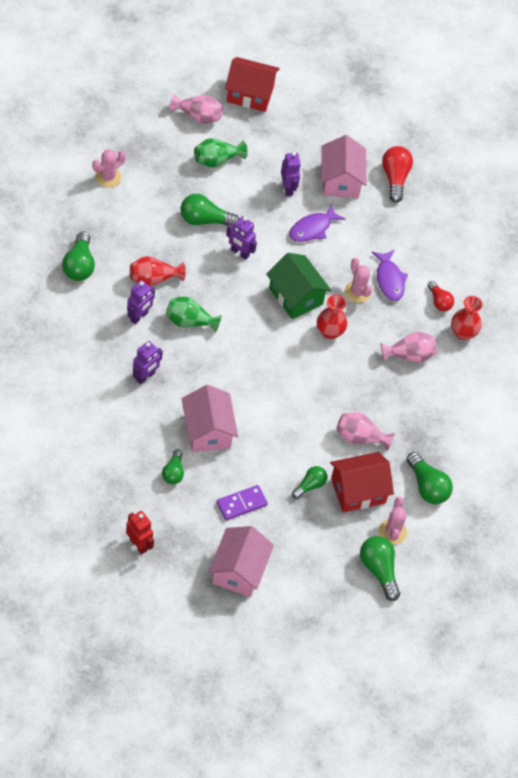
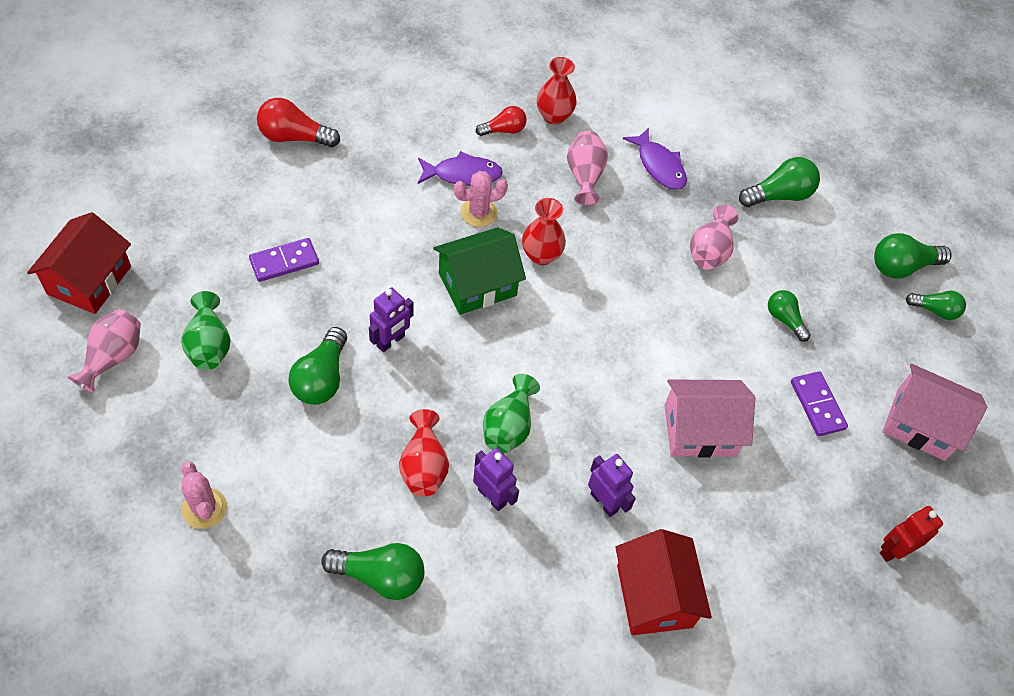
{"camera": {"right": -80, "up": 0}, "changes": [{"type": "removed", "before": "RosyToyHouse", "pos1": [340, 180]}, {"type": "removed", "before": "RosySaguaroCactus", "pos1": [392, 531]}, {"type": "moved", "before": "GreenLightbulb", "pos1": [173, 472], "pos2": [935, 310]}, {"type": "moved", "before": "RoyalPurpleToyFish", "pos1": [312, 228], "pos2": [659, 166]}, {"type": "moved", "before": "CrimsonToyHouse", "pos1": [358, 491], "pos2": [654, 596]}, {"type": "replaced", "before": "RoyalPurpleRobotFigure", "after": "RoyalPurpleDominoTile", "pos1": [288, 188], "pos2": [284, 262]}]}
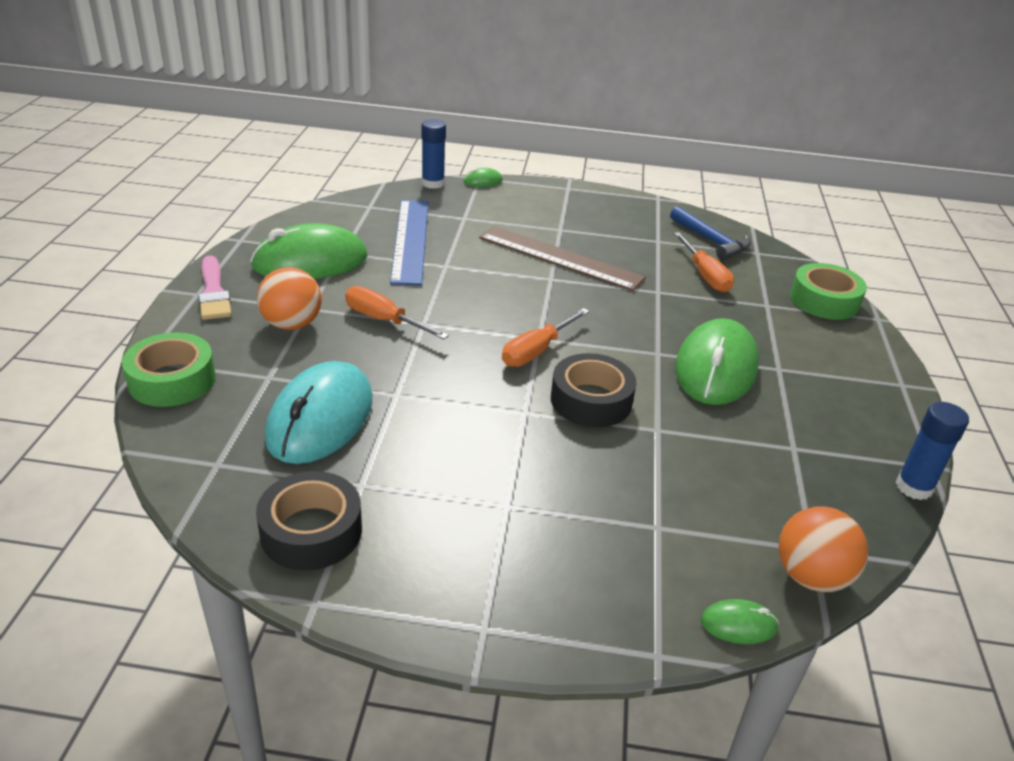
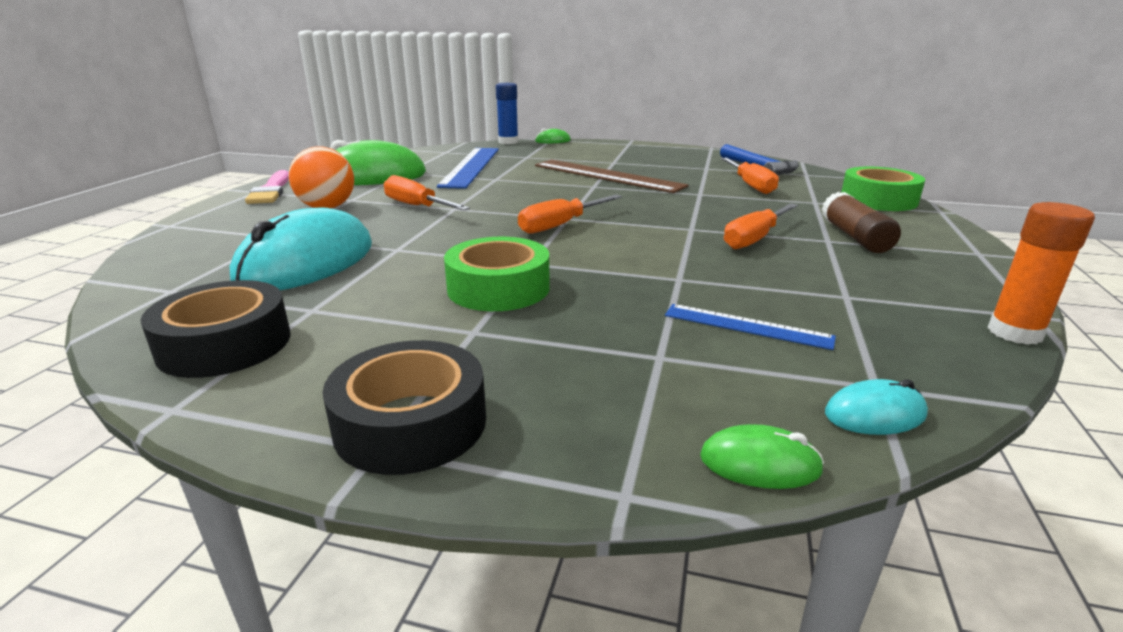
{"camera": {"right": 10, "up": -10}, "changes": [{"type": "added", "after": "RoyalBlueRuler", "pos2": [747, 326]}, {"type": "added", "after": "DarkBrownGlue", "pos2": [855, 237]}, {"type": "moved", "before": "GreenTape", "pos1": [172, 380], "pos2": [498, 288]}, {"type": "moved", "before": "JetBlackTape", "pos1": [591, 400], "pos2": [411, 423]}, {"type": "replaced", "before": "GreenMouse", "after": "OrangeColouredHandScrewdriver", "pos1": [716, 368], "pos2": [754, 239]}, {"type": "replaced", "before": "OrangeColouredPlayBall", "after": "TealMouse", "pos1": [811, 576], "pos2": [874, 414]}, {"type": "recoloured", "before": "RoyalBlueGlue", "after": "OrangeColouredGlue", "pos1": [914, 487], "pos2": [1014, 333]}]}
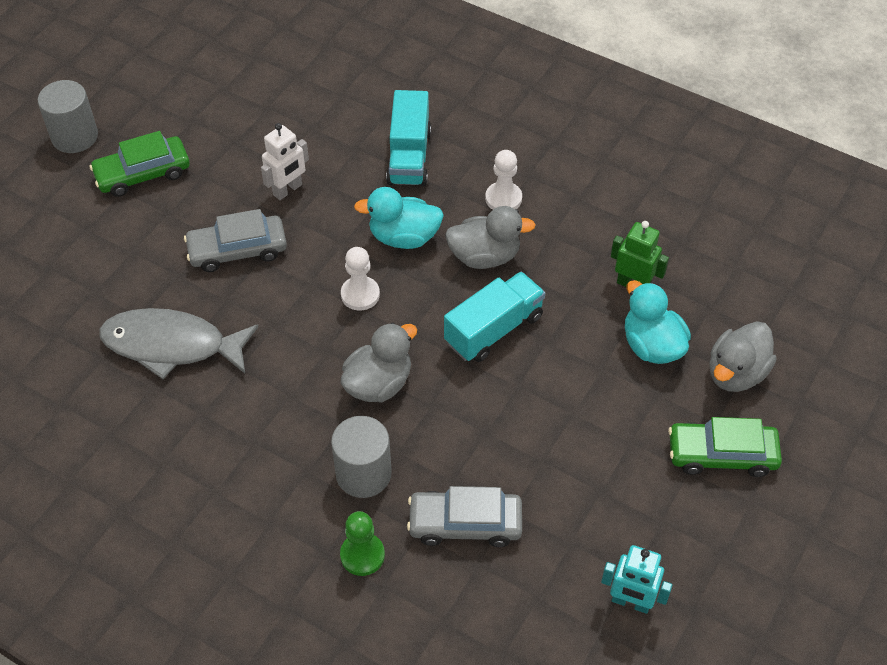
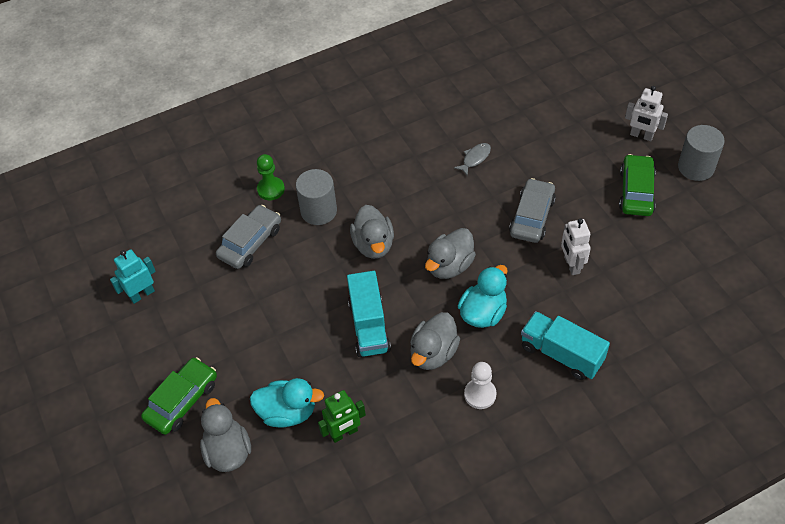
{"camera": {"right": 125, "up": 0}, "changes": [{"type": "added", "after": "PureWhiteRobotFigure", "pos2": [641, 136]}, {"type": "replaced", "before": "PureWhiteChessPawn", "after": "GrayRubberDuck", "pos1": [360, 294], "pos2": [449, 266]}, {"type": "resized", "before": "GrayToyFish", "pos1": [172, 345], "pos2": [475, 158], "scale": 0.43}]}
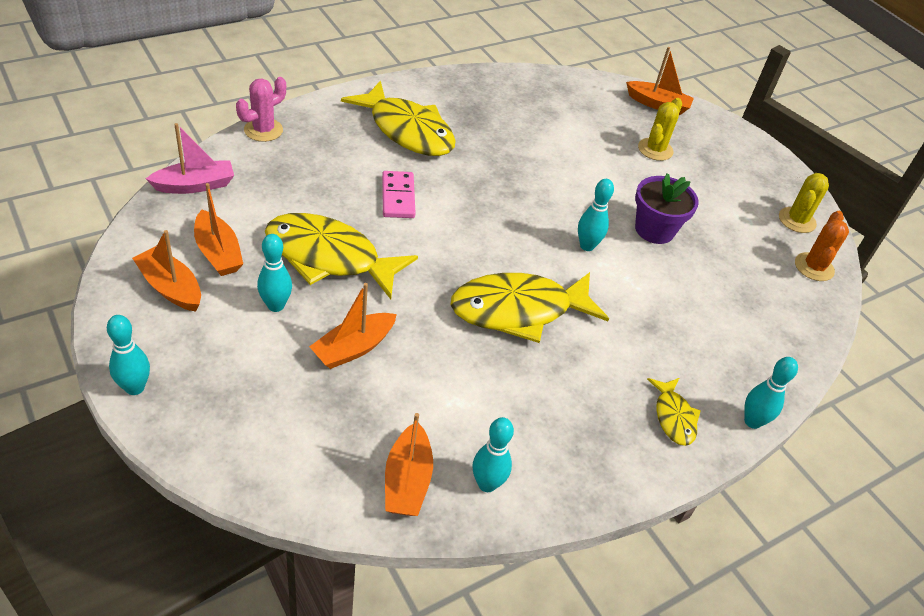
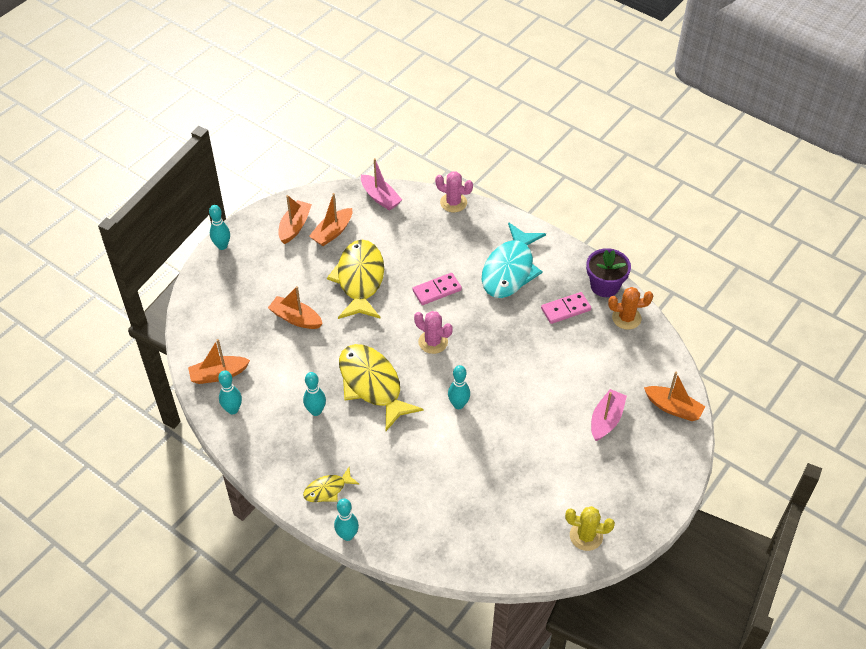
{"camera": {"right": 75, "up": 5}, "changes": [{"type": "added", "after": "RosySaguaroCactus", "pos2": [433, 342]}, {"type": "added", "after": "RosyDominoTile", "pos2": [565, 309]}, {"type": "moved", "before": "TealSkittle", "pos1": [276, 306], "pos2": [316, 411]}, {"type": "moved", "before": "RoyalPurpleFlowerPot", "pos1": [654, 230], "pos2": [604, 286]}, {"type": "moved", "before": "OrangeColouredSaguaroCactus", "pos1": [814, 267], "pos2": [626, 318]}, {"type": "replaced", "before": "GoldenSaguaroCactus", "after": "RosyToyBoat", "pos1": [655, 149], "pos2": [606, 420]}, {"type": "recoloured", "before": "GoldenToyFish", "after": "TealToyFish", "pos1": [407, 130], "pos2": [510, 270]}, {"type": "turned", "before": "OrangeColouredToyBoat", "pos1": [658, 104], "pos2": [673, 408], "turn": -60}]}
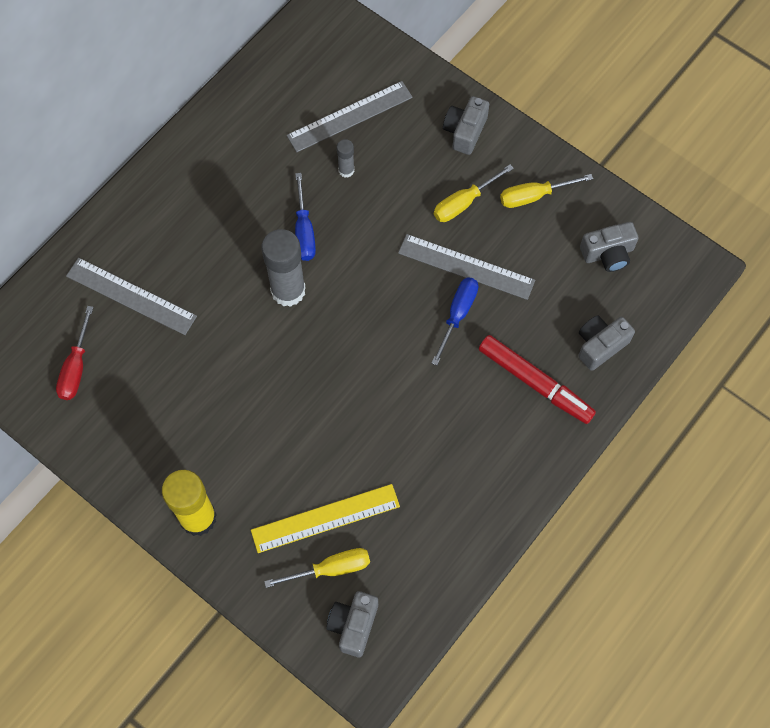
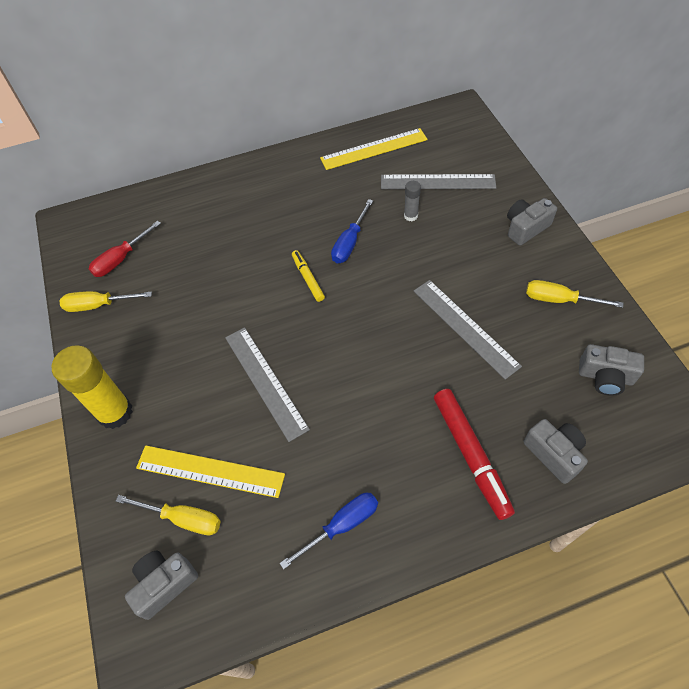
{"camera": {"right": 35, "up": -10}, "changes": [{"type": "added", "after": "GoldenRuler", "pos2": [374, 149]}, {"type": "moved", "before": "GrayRuler", "pos1": [131, 296], "pos2": [265, 382]}, {"type": "moved", "before": "RoyalBlueHandScrewdriver", "pos1": [457, 315], "pos2": [342, 525]}, {"type": "moved", "before": "GoldenHandScrewdriver", "pos1": [464, 203], "pos2": [98, 305]}, {"type": "replaced", "before": "GrayGlue", "after": "GoldenMarker", "pos1": [288, 290], "pos2": [308, 278]}, {"type": "turned", "before": "GrayCamera", "pos1": [600, 345], "pos2": [554, 454], "turn": 60}]}
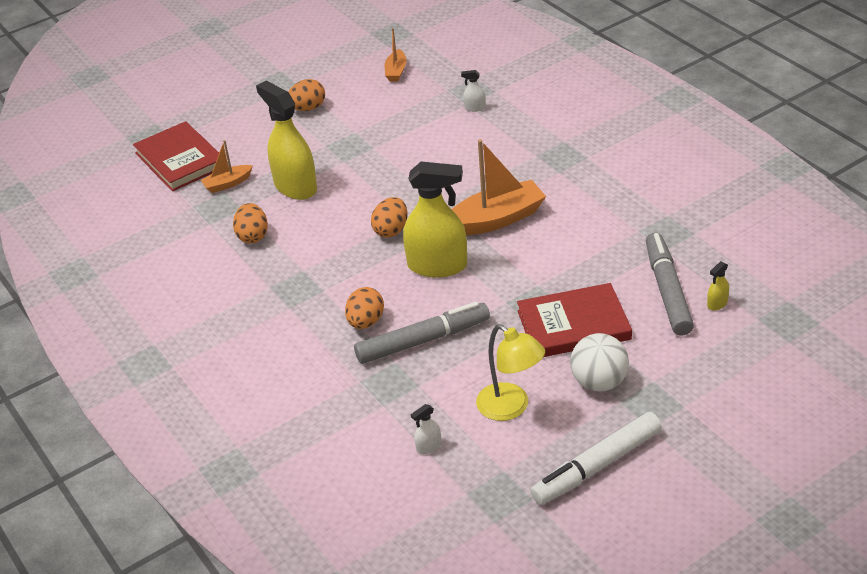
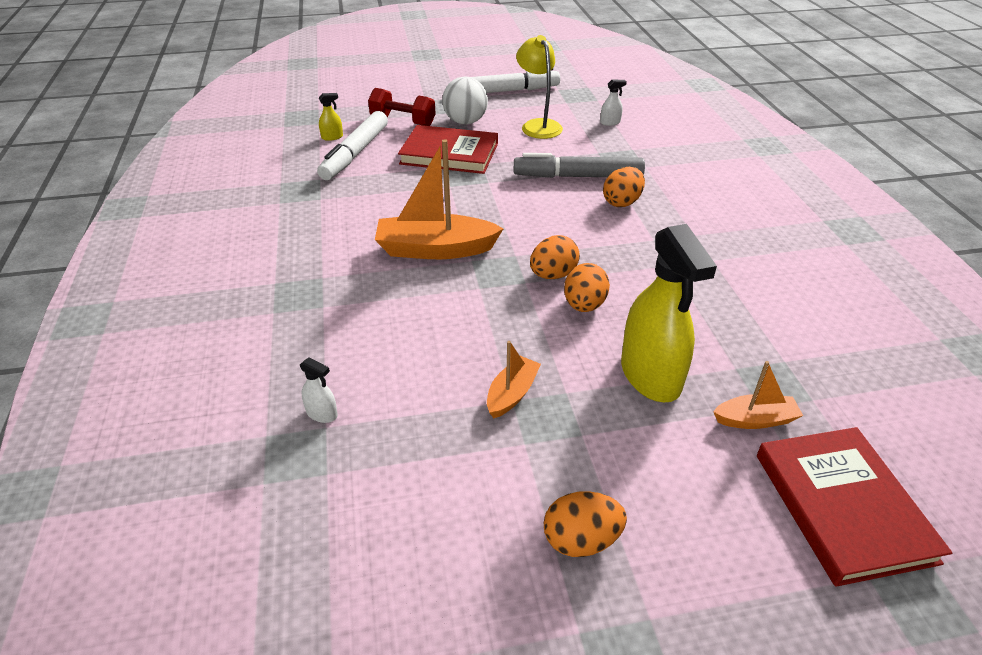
{"camera": {"right": -160, "up": 0}, "changes": [{"type": "removed", "before": "GoldenSprayBottle", "pos1": [437, 266]}, {"type": "added", "after": "CrimsonDumbbell", "pos2": [403, 121]}, {"type": "moved", "before": "OrangeColouredEggShape", "pos1": [253, 236], "pos2": [584, 305]}, {"type": "moved", "before": "OrangeColouredToyBoat", "pos1": [396, 71], "pos2": [512, 394]}, {"type": "recoloured", "before": "GrayMarker", "after": "PureWhiteMarker", "pos1": [668, 290], "pos2": [355, 153]}]}
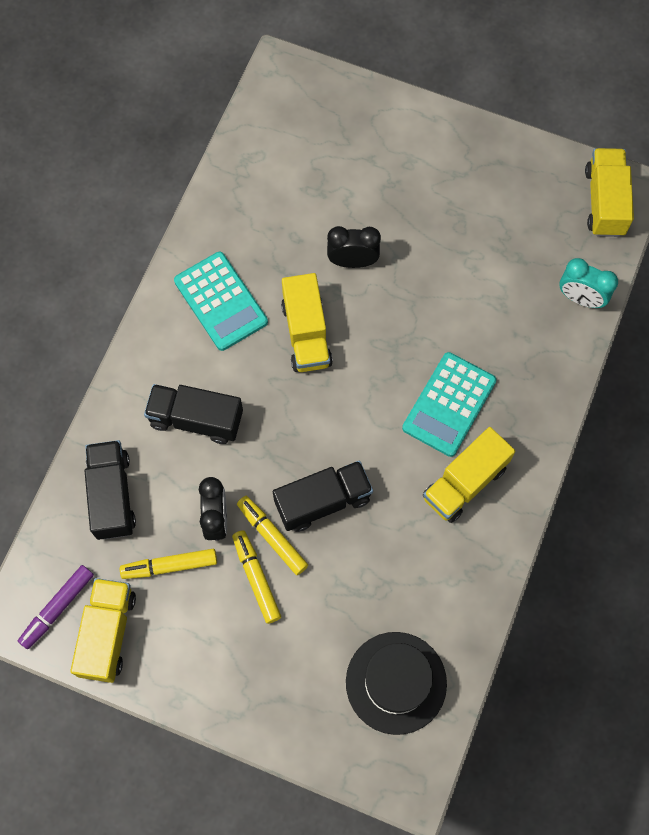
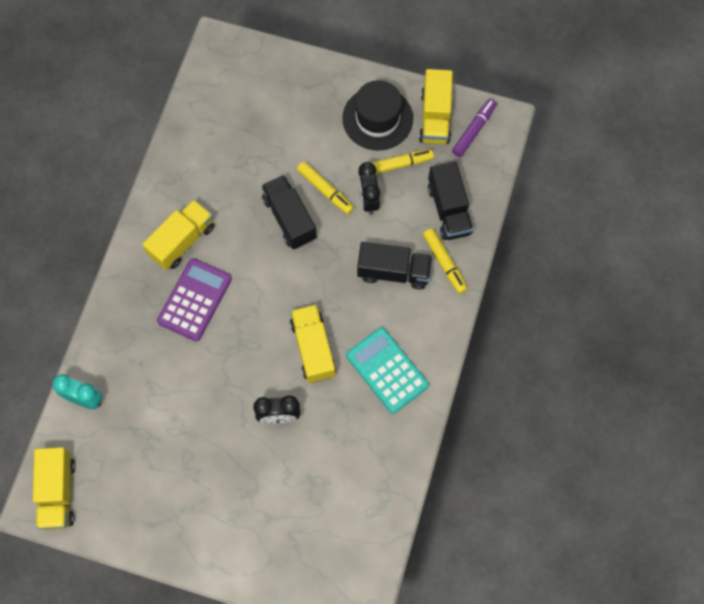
{"camera": {"right": 175, "up": 0}, "changes": [{"type": "moved", "before": "GoldenMarker", "pos1": [256, 578], "pos2": [444, 263]}, {"type": "moved", "before": "JetBlackTallHat", "pos1": [396, 682], "pos2": [377, 118]}, {"type": "recoloured", "before": "TealPocketCalculator", "after": "RoyalPurplePocketCalculator", "pos1": [449, 404], "pos2": [195, 300]}, {"type": "turned", "before": "JetBlackTruck", "pos1": [323, 501], "pos2": [289, 218], "turn": 90}]}
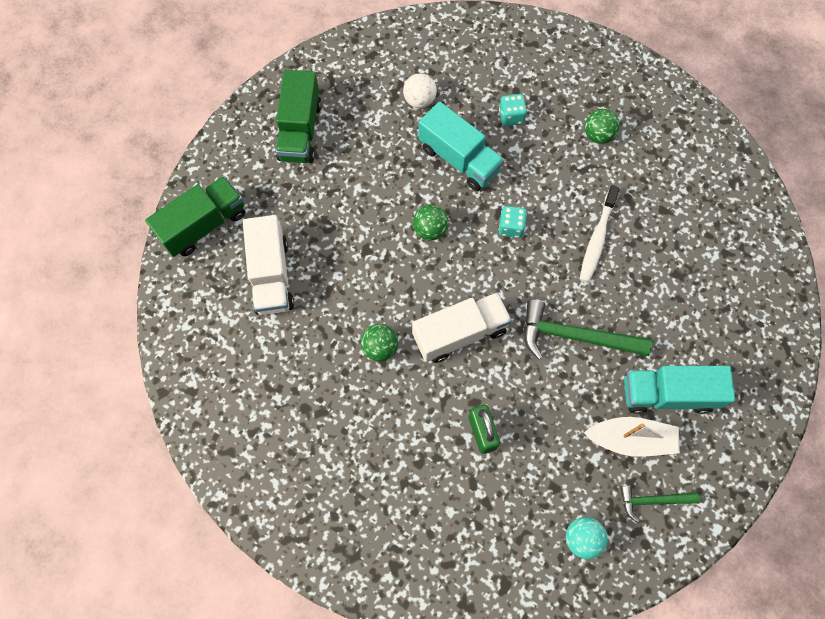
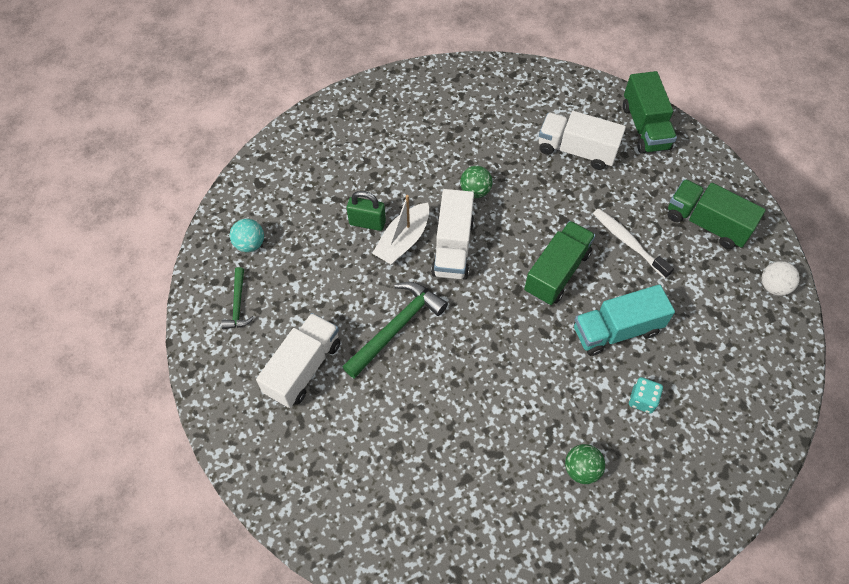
{"camera": {"right": 120, "up": -10}, "changes": [{"type": "removed", "before": "TealDie", "pos1": [511, 227]}, {"type": "moved", "before": "PureWhitePlayBall", "pos1": [419, 100], "pos2": [773, 286]}, {"type": "moved", "before": "PureWhiteToothbrush", "pos1": [597, 239], "pos2": [628, 242]}, {"type": "moved", "before": "PureWhiteToyBoat", "pos1": [630, 439], "pos2": [403, 240]}, {"type": "replaced", "before": "GreenPlayBall", "after": "GreenTruck", "pos1": [430, 230], "pos2": [557, 272]}, {"type": "recoloured", "before": "TealTruck", "after": "PureWhiteTruck", "pos1": [668, 394], "pos2": [303, 368]}, {"type": "turned", "before": "GreenClawHammer", "pos1": [652, 500], "pos2": [238, 305], "turn": 150}]}
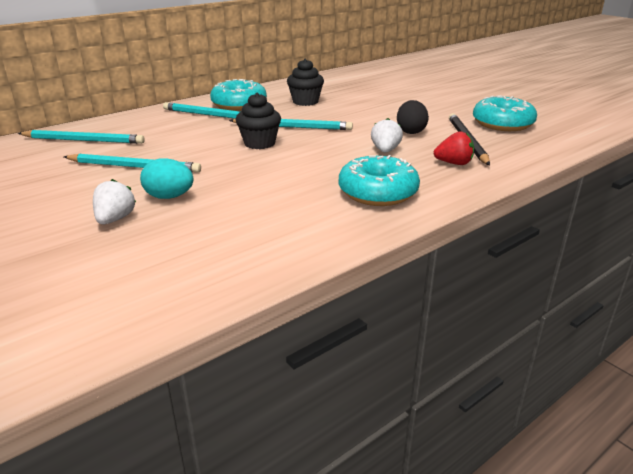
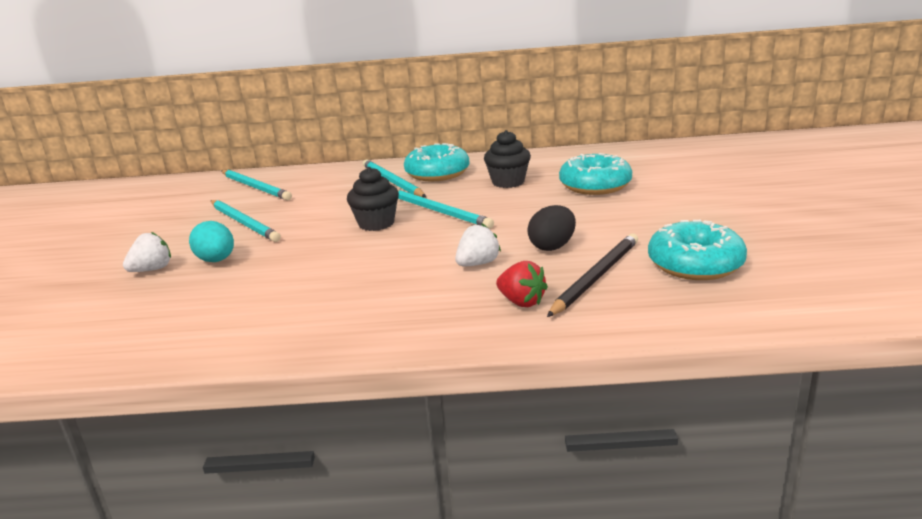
{"camera": {"right": 40, "up": -5}, "changes": [{"type": "moved", "before": "TealGlazedDonut", "pos1": [378, 192], "pos2": [595, 185]}]}
